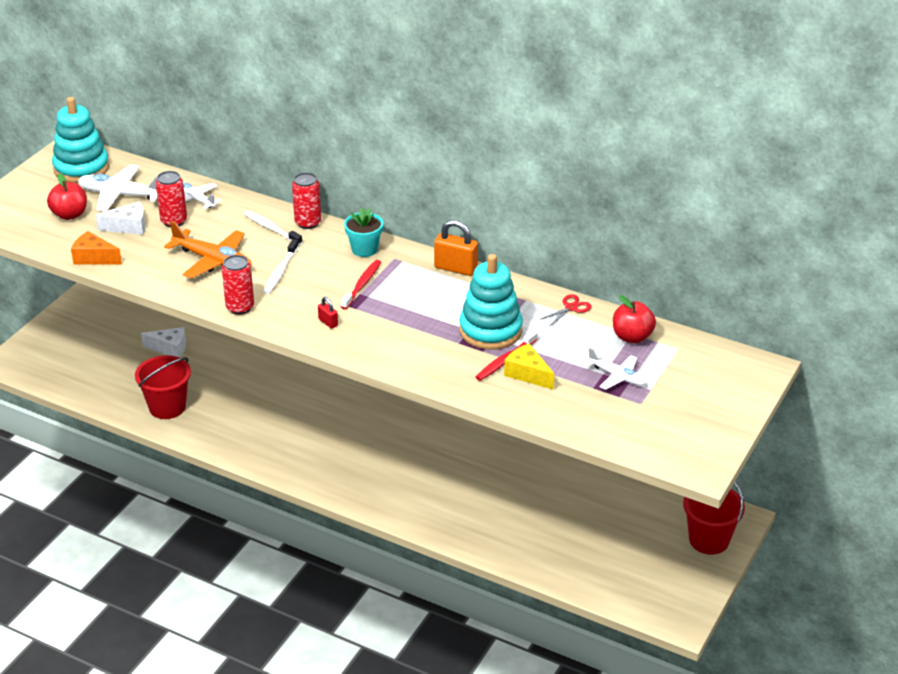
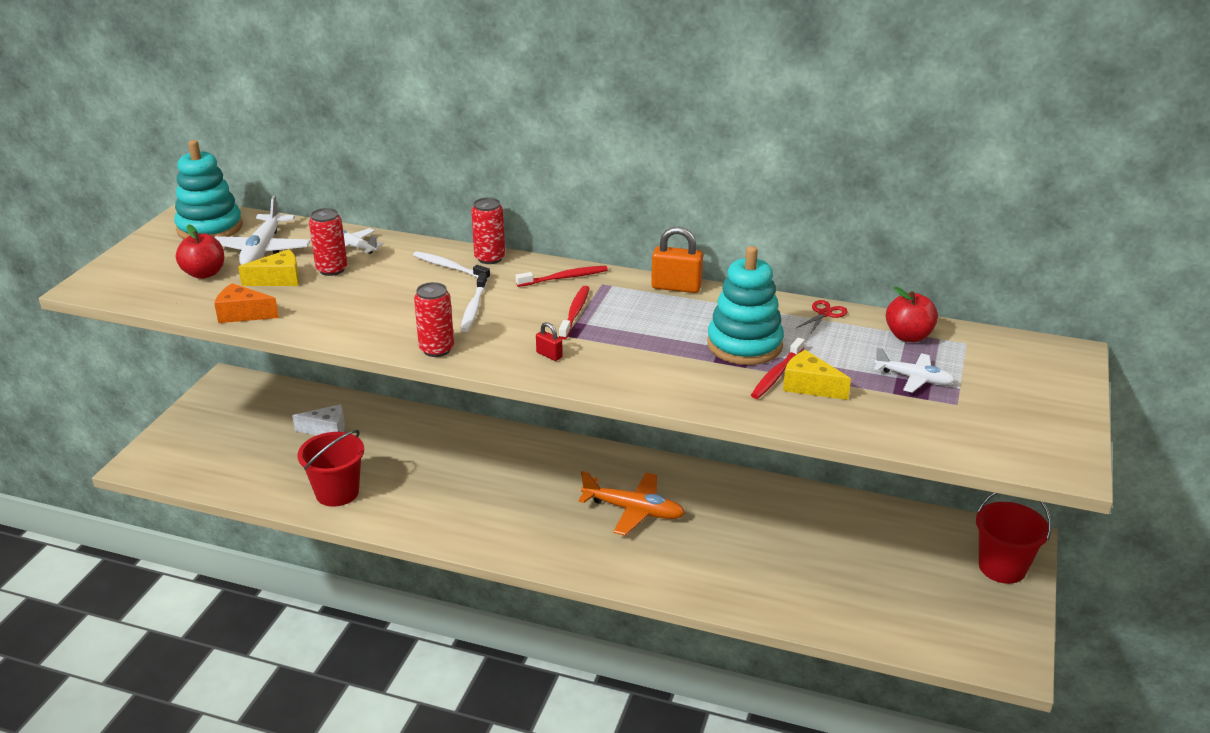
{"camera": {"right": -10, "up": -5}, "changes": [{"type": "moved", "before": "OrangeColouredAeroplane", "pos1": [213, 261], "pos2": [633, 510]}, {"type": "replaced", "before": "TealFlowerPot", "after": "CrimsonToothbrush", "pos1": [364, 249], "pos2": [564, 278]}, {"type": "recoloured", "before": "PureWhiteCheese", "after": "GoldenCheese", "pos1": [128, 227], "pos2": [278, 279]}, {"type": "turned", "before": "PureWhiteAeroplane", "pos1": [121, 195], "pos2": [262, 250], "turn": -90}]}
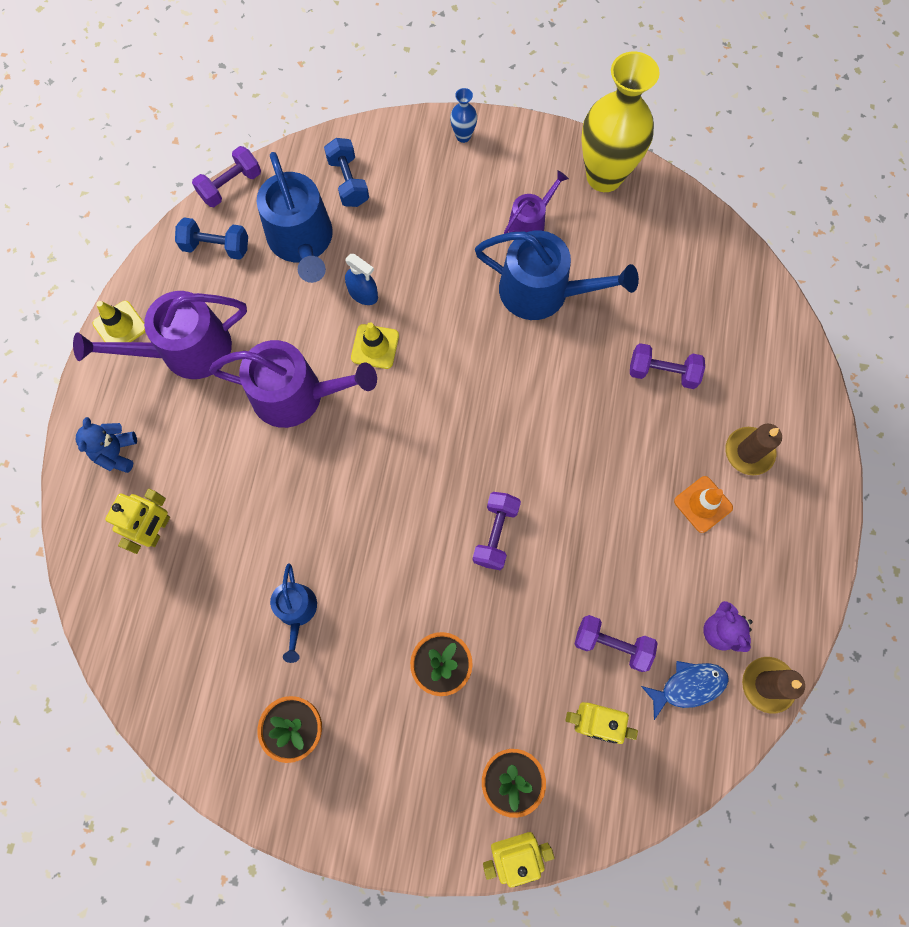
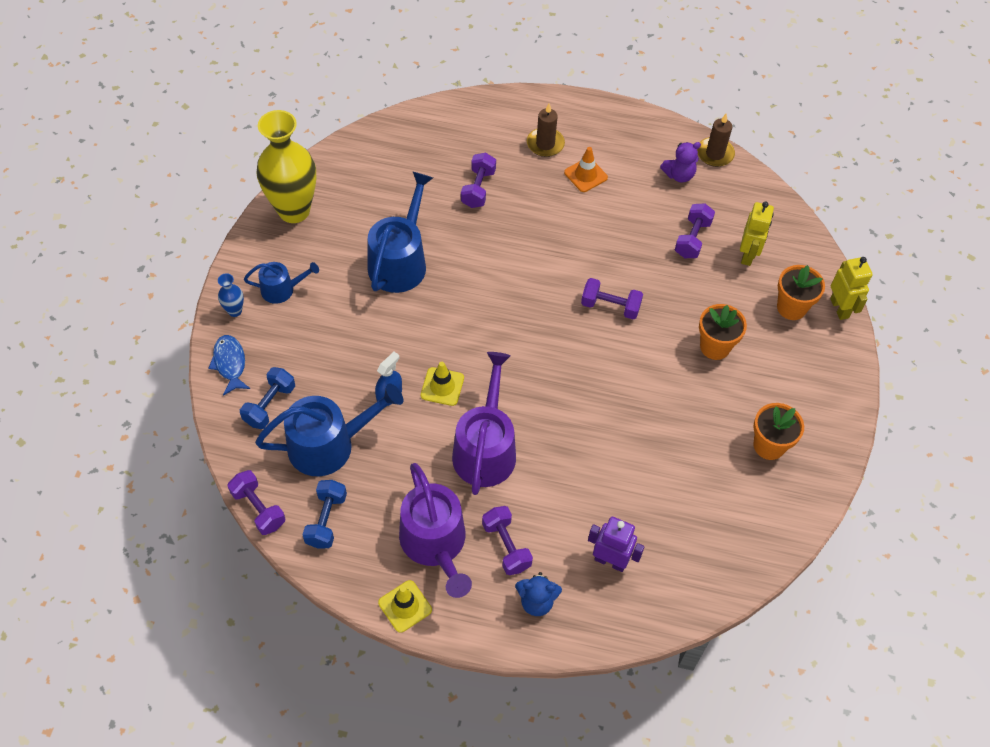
{"camera": {"right": -90, "up": -15}, "changes": [{"type": "removed", "before": "RoyalPurpleWateringCan", "pos1": [530, 222]}, {"type": "added", "after": "RoyalPurpleDumbbell", "pos2": [506, 546]}, {"type": "moved", "before": "RoyalBlueWateringCan", "pos1": [296, 611], "pos2": [282, 289]}, {"type": "moved", "before": "RoyalBlueToyFish", "pos1": [688, 686], "pos2": [230, 363]}, {"type": "recoloured", "before": "GoldenRobotFigure", "after": "RoyalPurpleRobotFigure", "pos1": [157, 530], "pos2": [610, 561]}, {"type": "turned", "before": "RoyalBlueDumbbell", "pos1": [348, 182], "pos2": [269, 405], "turn": -45}]}
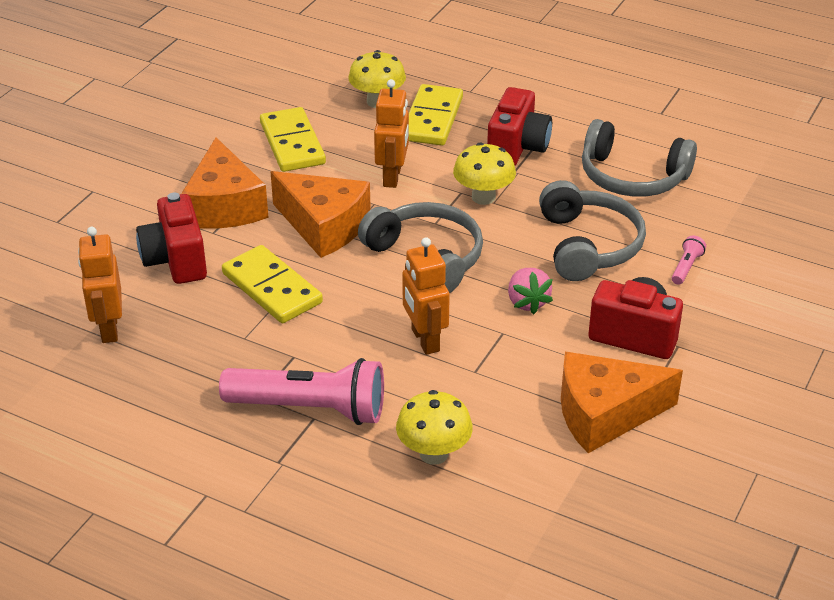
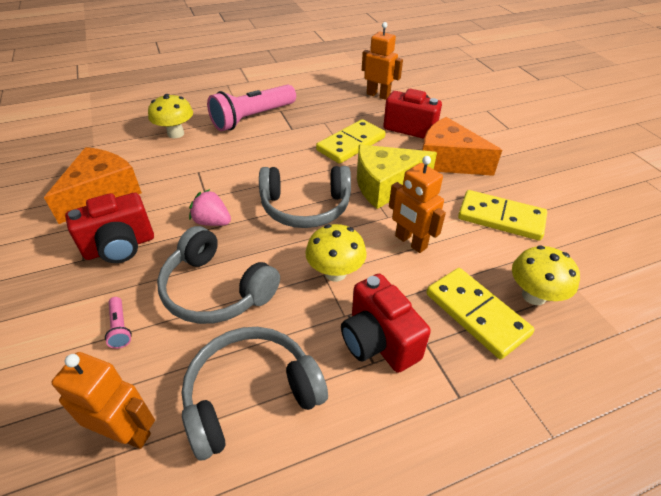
{"camera": {"right": 130, "up": 5}, "changes": [{"type": "moved", "before": "OrangeColouredRobotFigure", "pos1": [424, 340], "pos2": [127, 432]}, {"type": "recoloured", "before": "OrangeColouredCheese", "after": "GoldenCheese", "pos1": [324, 226], "pos2": [386, 185]}, {"type": "turned", "before": "GoldenDominoTile", "pos1": [271, 288], "pos2": [351, 144], "turn": -45}]}
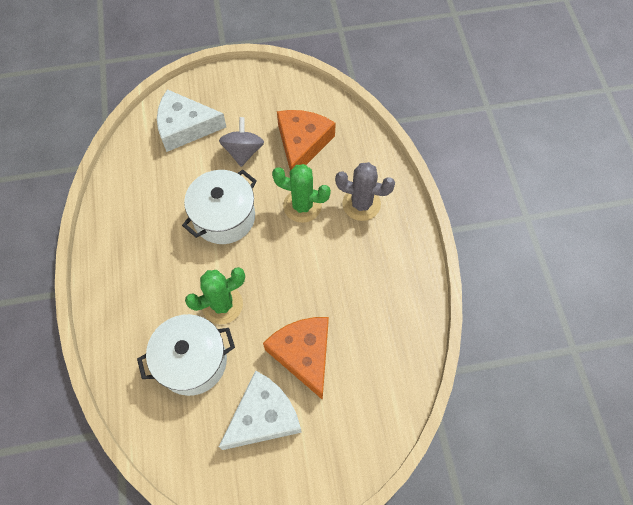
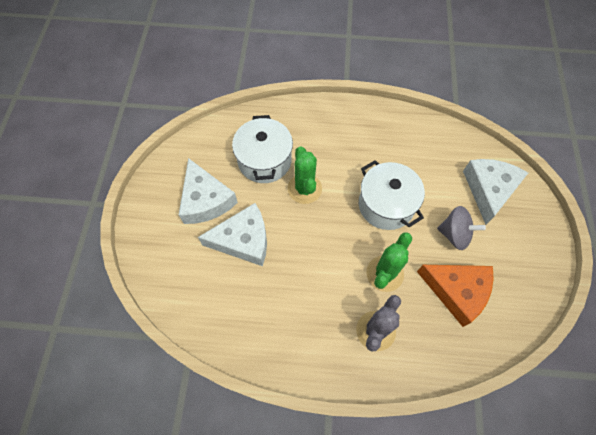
{"camera": {"right": 105, "up": 0}, "changes": [{"type": "recoloured", "before": "OrangeColouredCheese", "after": "PureWhiteCheese", "pos1": [303, 354], "pos2": [243, 240]}]}
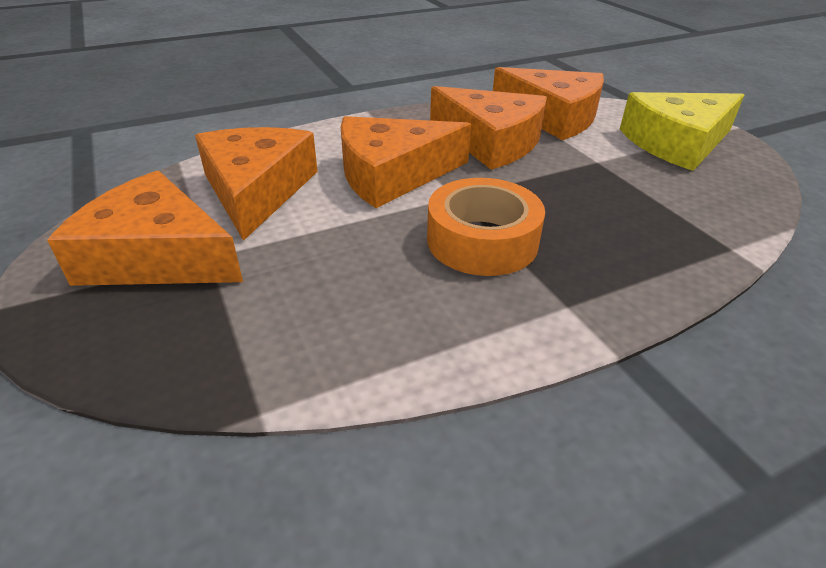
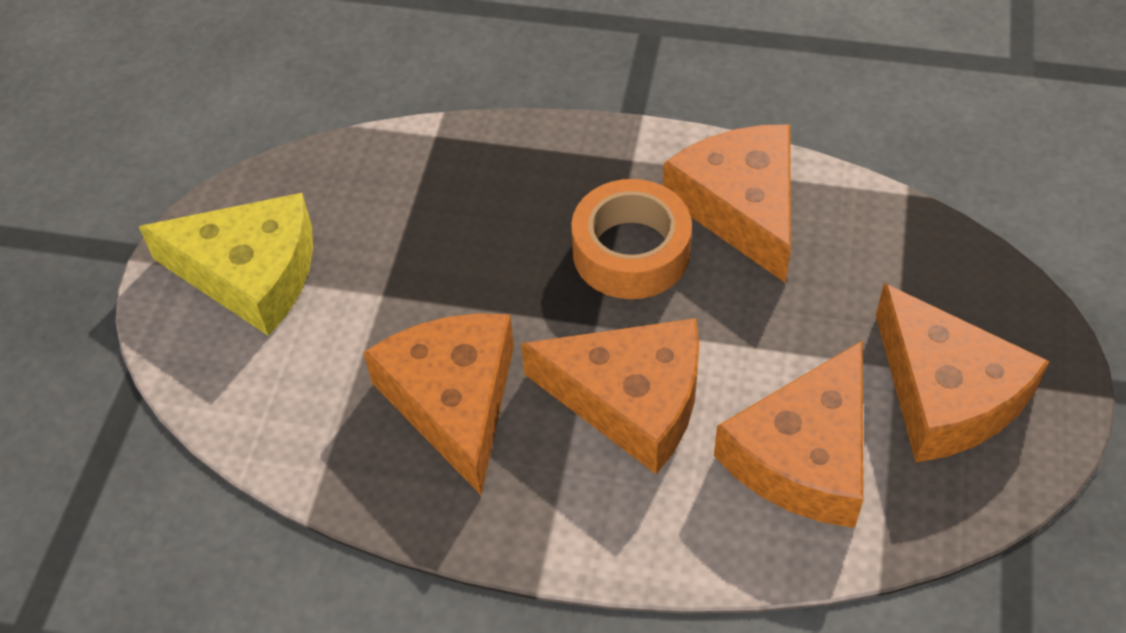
{"camera": {"right": -140, "up": 15}, "changes": [{"type": "moved", "before": "OrangeColouredCheese", "pos1": [553, 116], "pos2": [741, 207]}]}
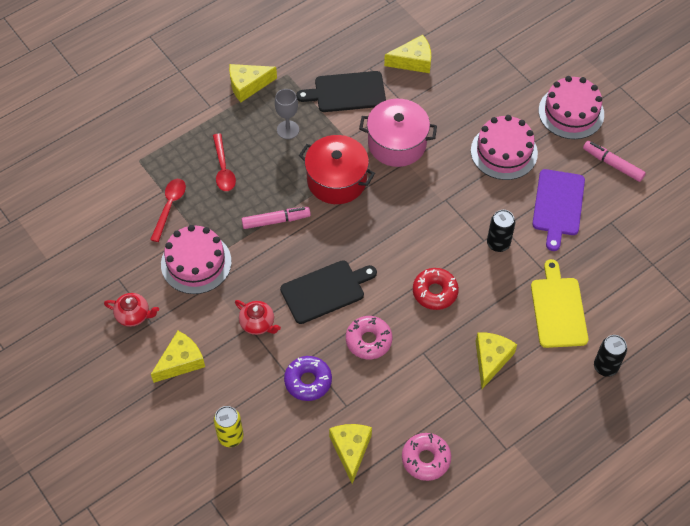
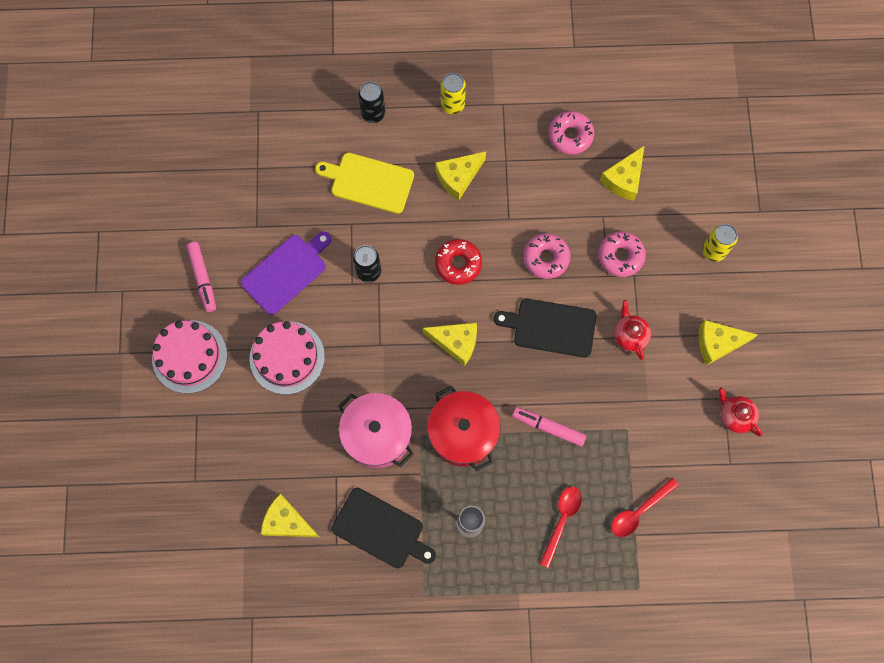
{"camera": {"right": -145, "up": 15}, "changes": [{"type": "removed", "before": "RosyLayerCake", "pos1": [196, 263]}, {"type": "added", "after": "GoldenCan", "pos2": [452, 105]}, {"type": "moved", "before": "GoldenCheese", "pos1": [248, 85], "pos2": [456, 342]}, {"type": "recoloured", "before": "RoyalPurpleGlazedDonut", "after": "RosyGlazedDonut", "pos1": [308, 381], "pos2": [620, 256]}, {"type": "turned", "before": "GoldenChoppingBoard", "pos1": [558, 309], "pos2": [369, 182], "turn": 75}]}
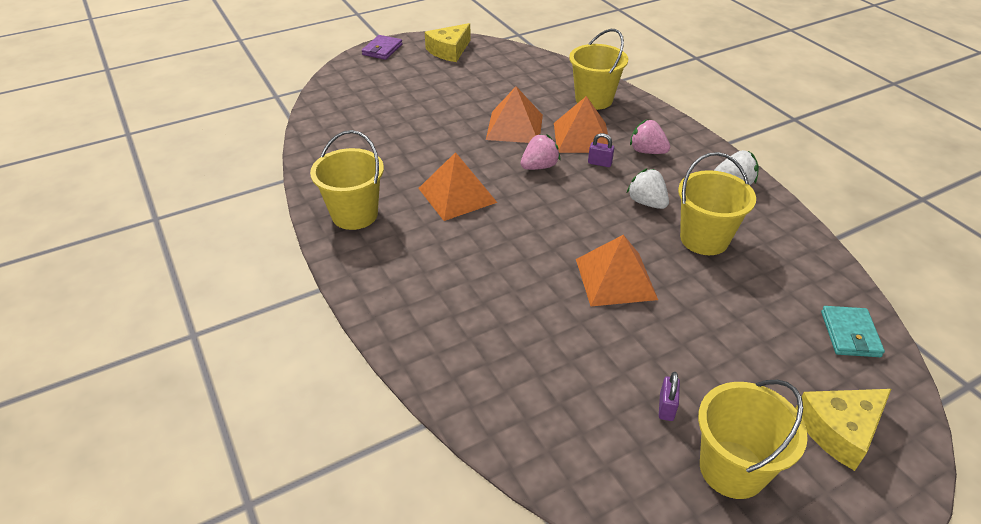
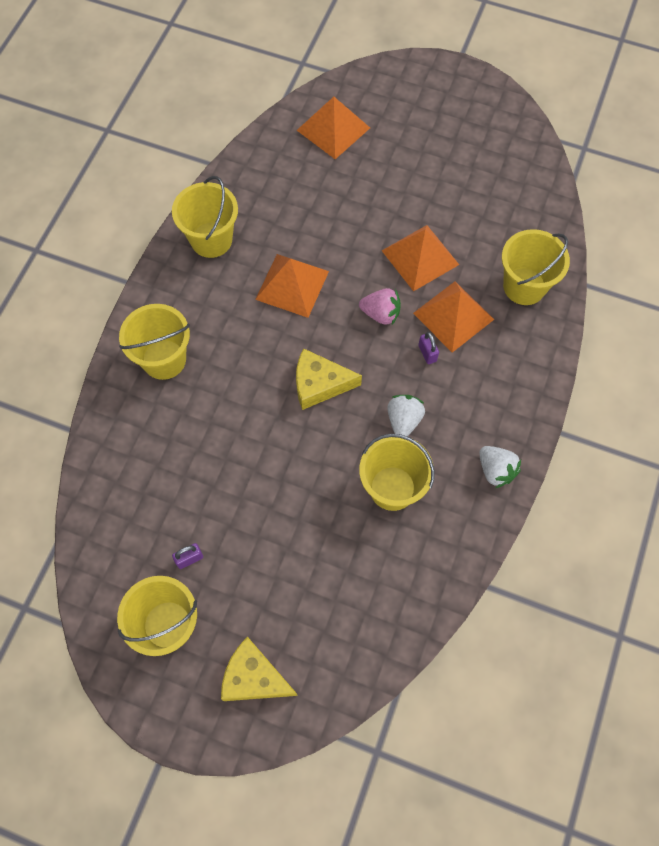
{"camera": {"right": 50, "up": 25}, "changes": [{"type": "removed", "before": "RoyalPurpleCardWallet", "pos1": [382, 50]}, {"type": "removed", "before": "RosyToyStrawberry", "pos1": [647, 151]}, {"type": "removed", "before": "TealCardWallet", "pos1": [850, 334]}, {"type": "added", "after": "GoldenPail", "pos2": [164, 359]}, {"type": "moved", "before": "GoldenCheese", "pos1": [449, 51], "pos2": [319, 384]}, {"type": "moved", "before": "OrangeColouredSolidPyramid", "pos1": [616, 279], "pos2": [333, 129]}]}
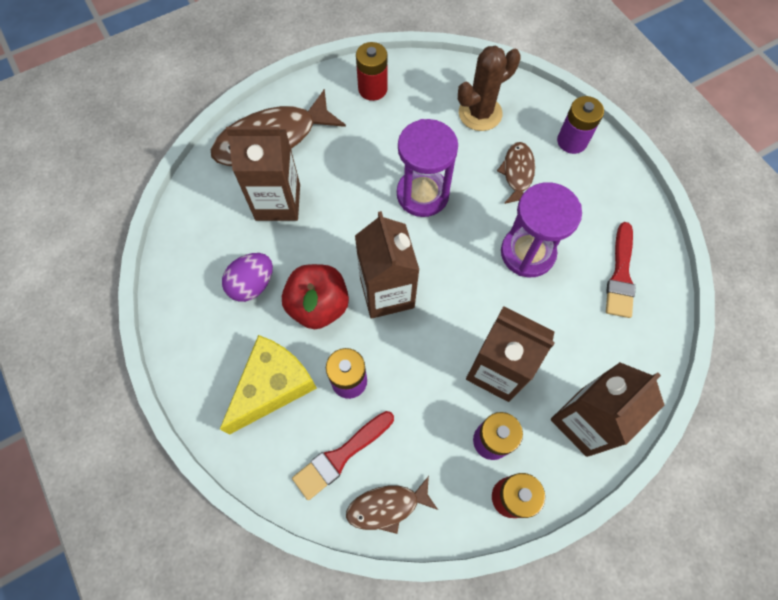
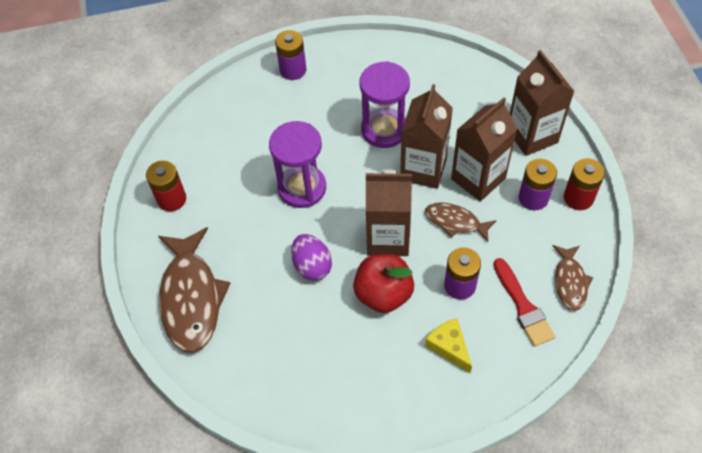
{"camera": {"right": -70, "up": -10}, "changes": [{"type": "removed", "before": "DarkBrownSaguaroCactus", "pos1": [480, 113]}, {"type": "removed", "before": "CrimsonPaintBrush", "pos1": [620, 275]}, {"type": "moved", "before": "RoyalPurpleEggShape", "pos1": [252, 284], "pos2": [312, 266]}, {"type": "moved", "before": "DarkBrownJuiceCarton", "pos1": [278, 202], "pos2": [423, 169]}, {"type": "moved", "before": "DarkBrownToyFish", "pos1": [517, 173], "pos2": [455, 222]}, {"type": "resized", "before": "GoldenCheese", "pos1": [273, 386], "pos2": [449, 347], "scale": 0.6}]}
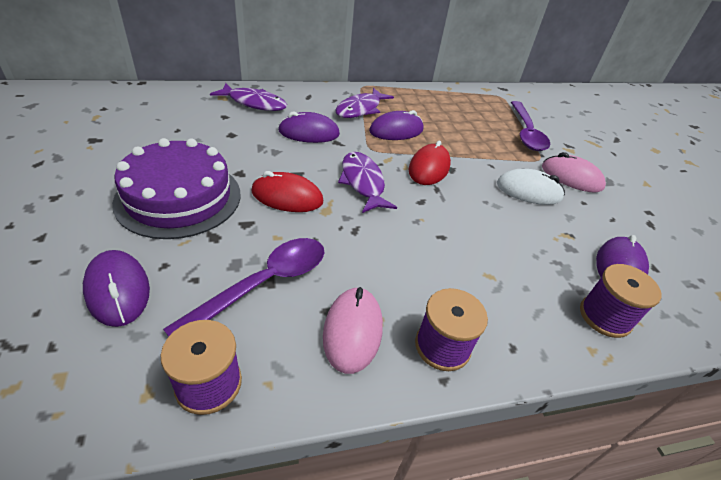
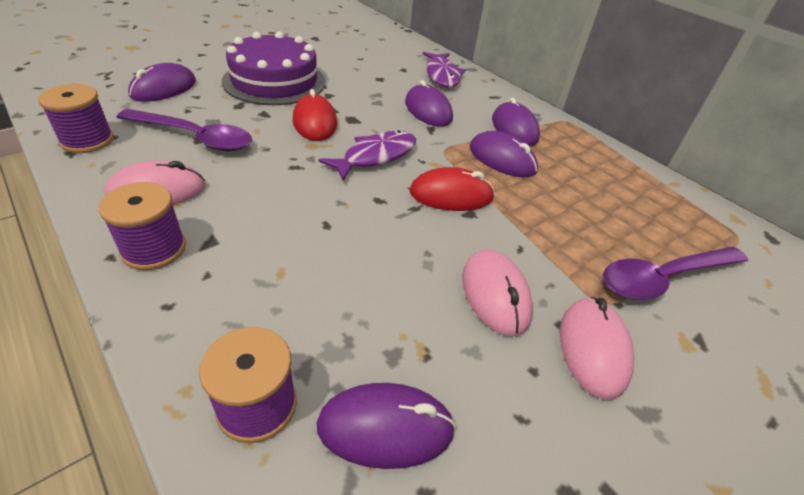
{"camera": {"right": 65, "up": 0}, "changes": [{"type": "replaced", "before": "RoyalPurpleToyFish", "after": "RoyalPurpleMouse", "pos1": [360, 109], "pos2": [514, 129]}, {"type": "recoloured", "before": "PureWhiteMouse", "after": "RosyMouse", "pos1": [528, 191], "pos2": [495, 294]}]}
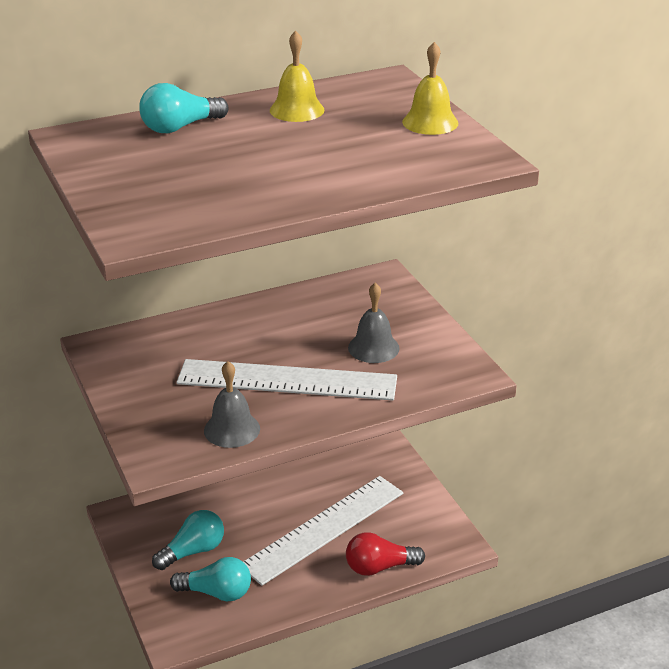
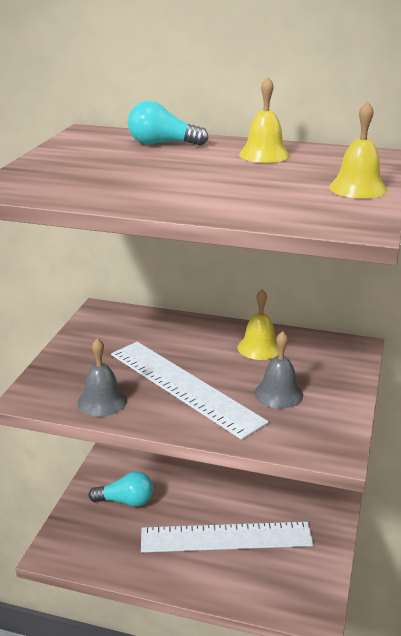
{"camera": {"right": 40, "up": -5}, "changes": [{"type": "removed", "before": "TealLightbulb", "pos1": [216, 592]}, {"type": "removed", "before": "CrimsonLightbulb", "pos1": [379, 567]}, {"type": "added", "after": "GoldenSchoolBell", "pos2": [259, 348]}]}
